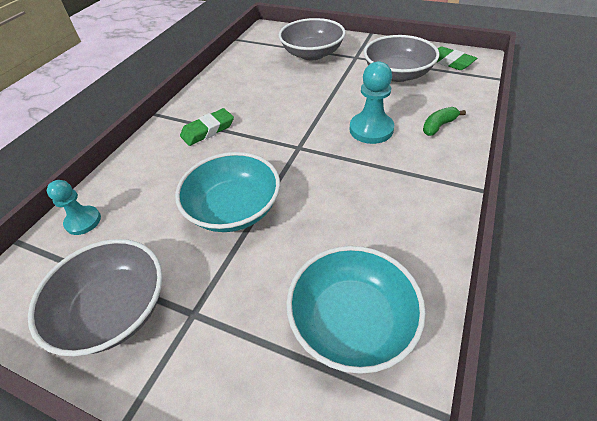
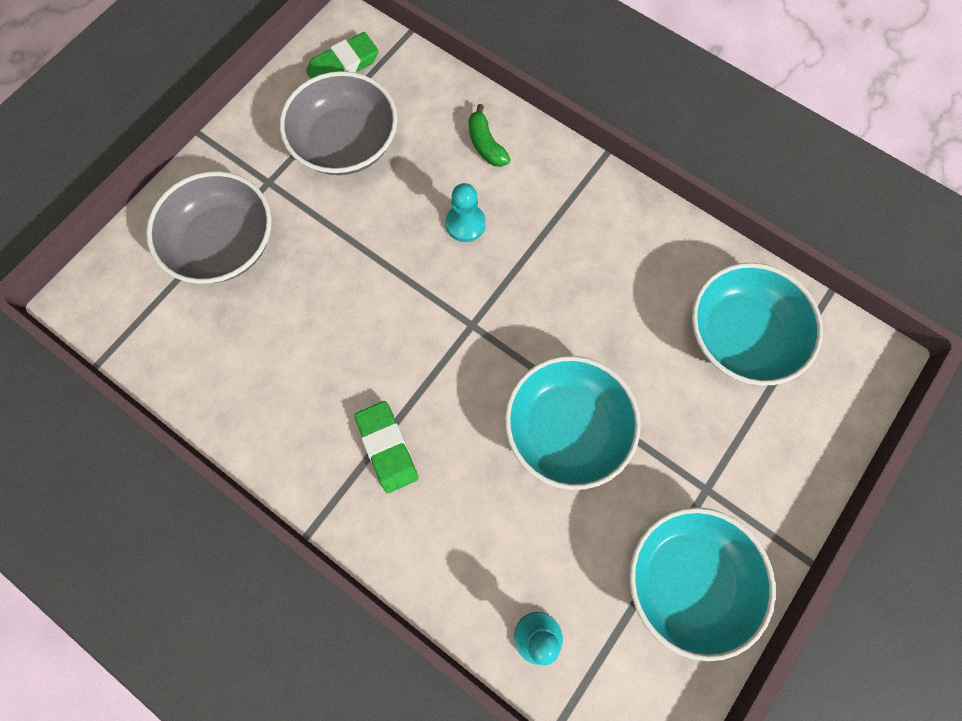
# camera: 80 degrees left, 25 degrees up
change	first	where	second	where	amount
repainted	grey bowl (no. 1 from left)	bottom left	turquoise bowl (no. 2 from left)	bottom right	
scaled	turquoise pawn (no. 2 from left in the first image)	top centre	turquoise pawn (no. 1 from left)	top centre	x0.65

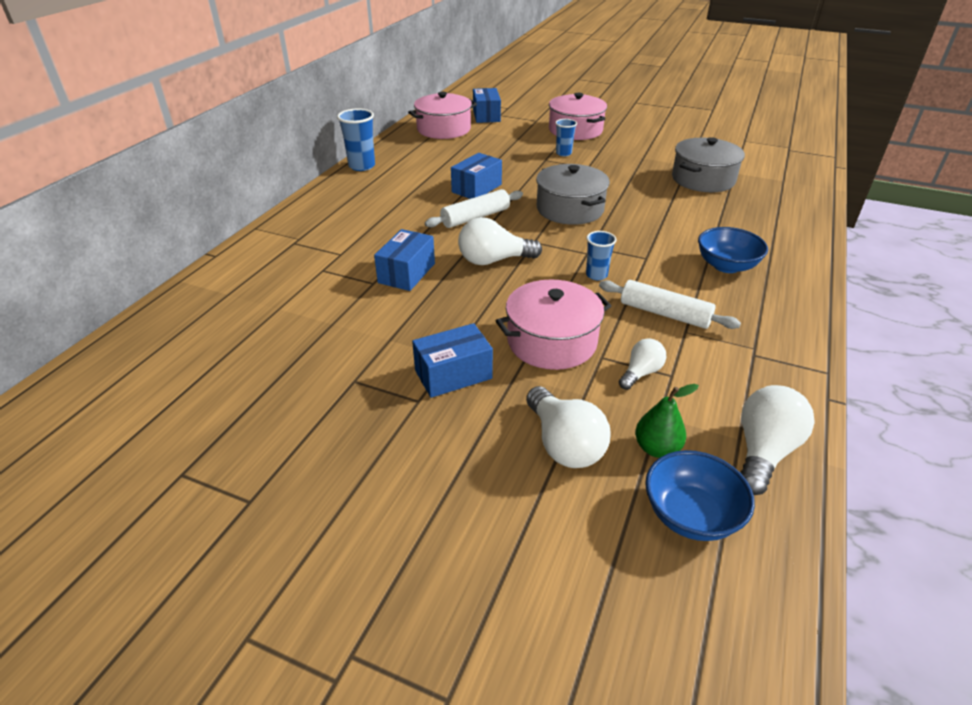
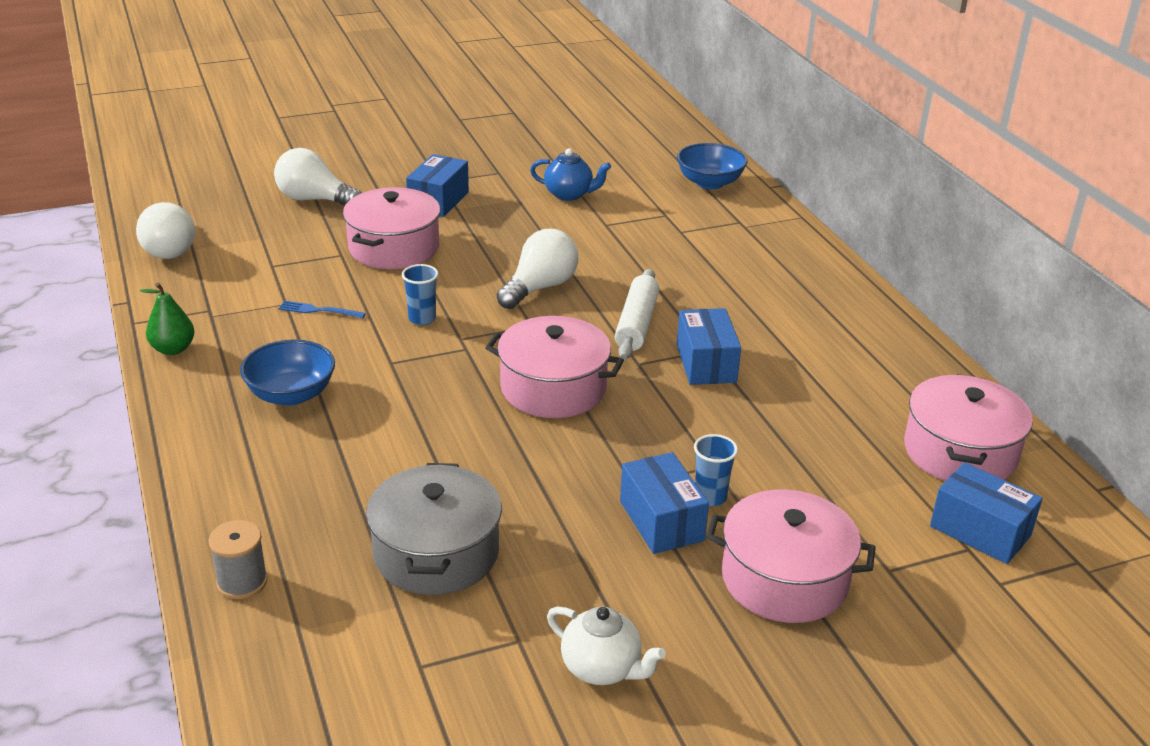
# camera: 135 degrees right, 5 degrees down
change	first	where	second	where	amount
gone	blue cup (no. 1 from left)	top centre			
gone	white light bulb (no. 3 from left)	centre			
new			grey spool	bottom left	
new			blue teapot	top centre	
new			white teapot	bottom centre	
shifted	blue box (no. 1 from left in the first image)	centre	blue box (no. 2 from left)	bottom centre	
shifted	green pear	middle right		middle left	
shifted	blue bowl (no. 1 from left in the first image)	bottom right	blue bowl (no. 2 from left)	top centre	
swapped	white rolling pin (no. 2 from left)	middle right	blue fork	middle left	
repainted	grey pot (no. 1 from left)	top centre	pink pot (no. 2 from left)	centre	

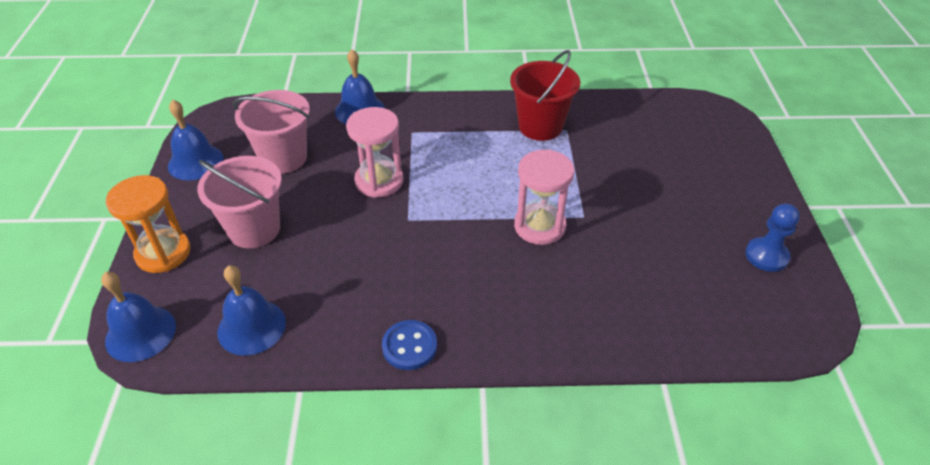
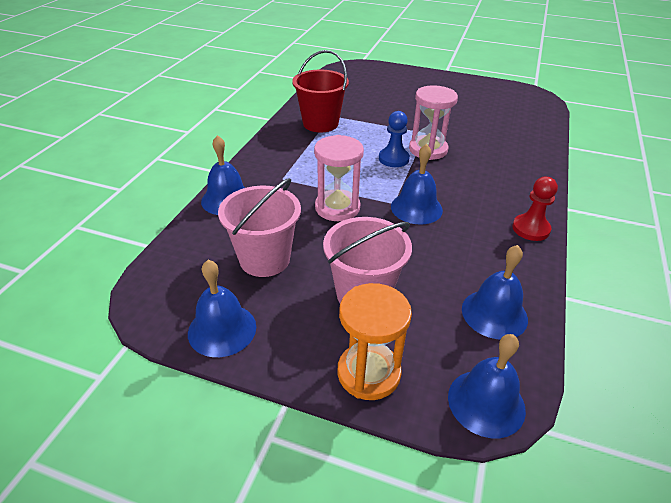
# camera: 70 degrees left, 5 degrees down
change	first	where	second	where	amount
new			blue bell (no. 3 from left)	centre	
shifted	blue pawn	middle right		top centre	
swapped	blue button	bottom centre	red pawn	middle right	

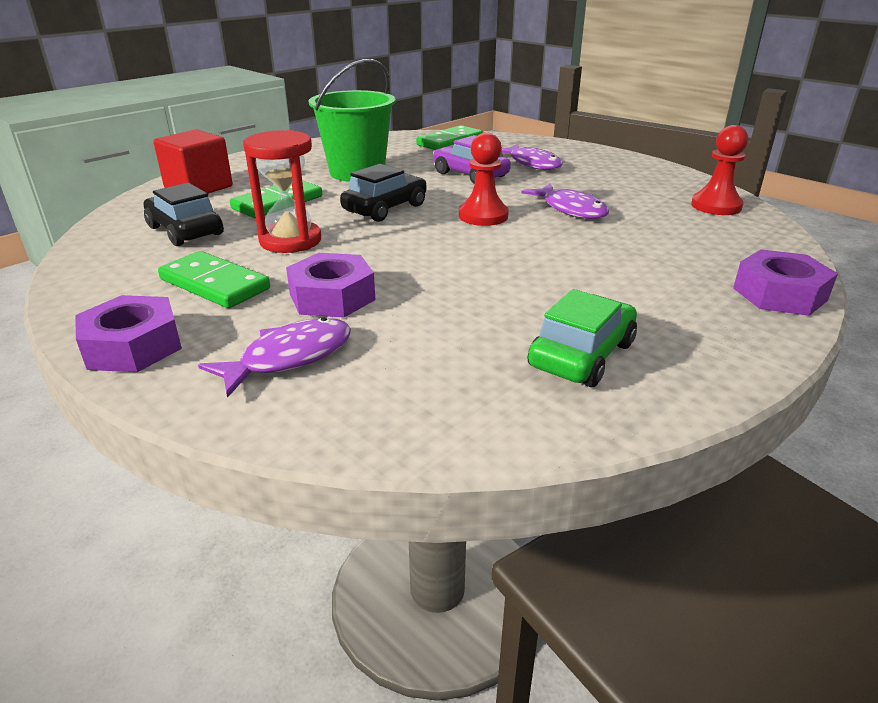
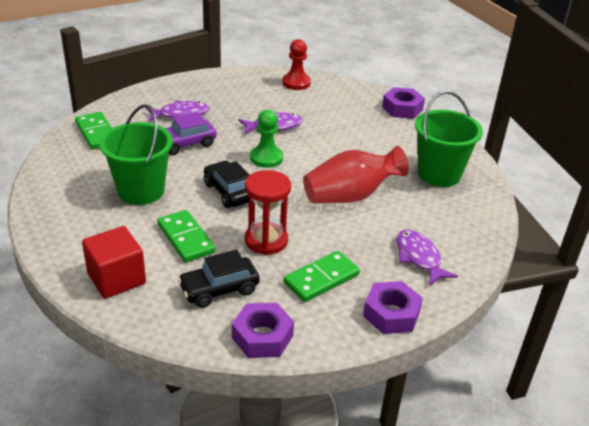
# camera: 75 degrees left, 5 degrees up
change	first	where	second	where	amount
new			red vase	centre	
shifted	purple nut (no. 2 from left in the first image)	centre	purple nut (no. 1 from left)	bottom centre	
swapped	green car	centre	green bucket (no. 2 from left)	top right	
repainted	red pawn (no. 1 from left)	top centre	green pawn	top centre	

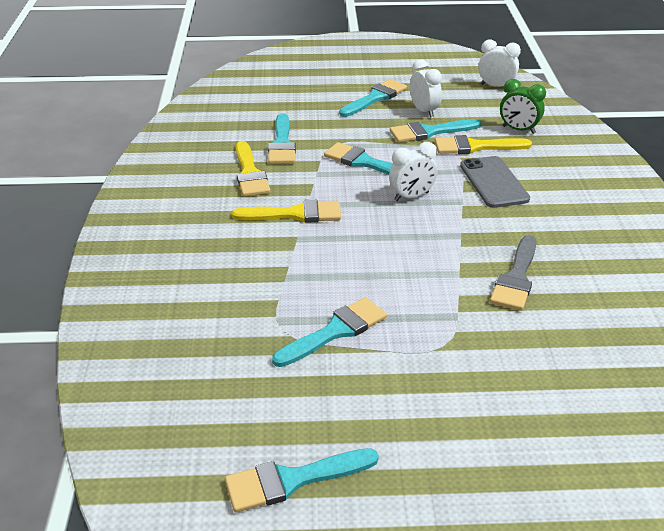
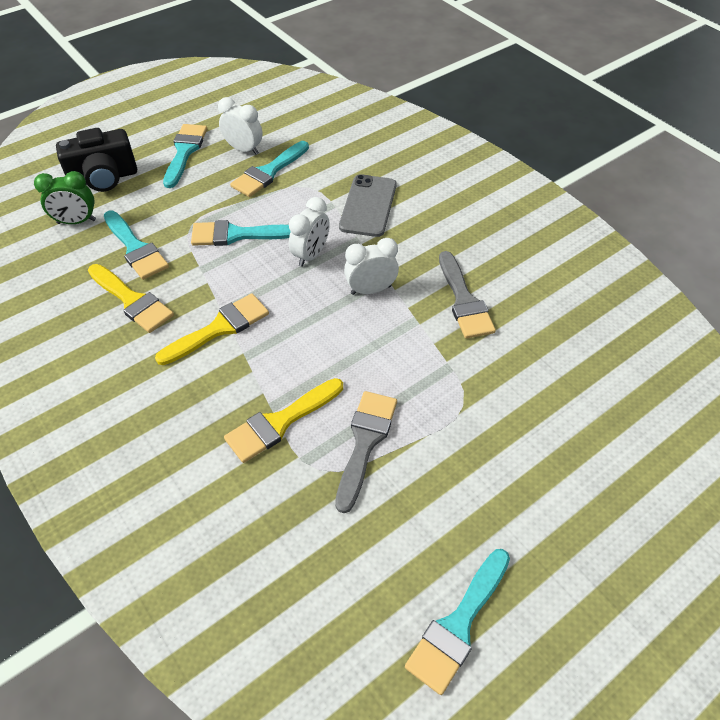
# camera: 35 degrees left, 15 degrees up
change	first	where	second	where	amount
new			black camera	top left	
shifted	yellow brush (no. 3 from left)	top right		centre	
shifted	white clock (no. 3 from left)	top right		centre	
shifted	green clock	top right		top left	
repainted	turquoise brush (no. 3 from left)	centre	grey brush (no. 1 from left)	centre	
rotated	grey phone	middle right		top centre	60 degrees clockwise

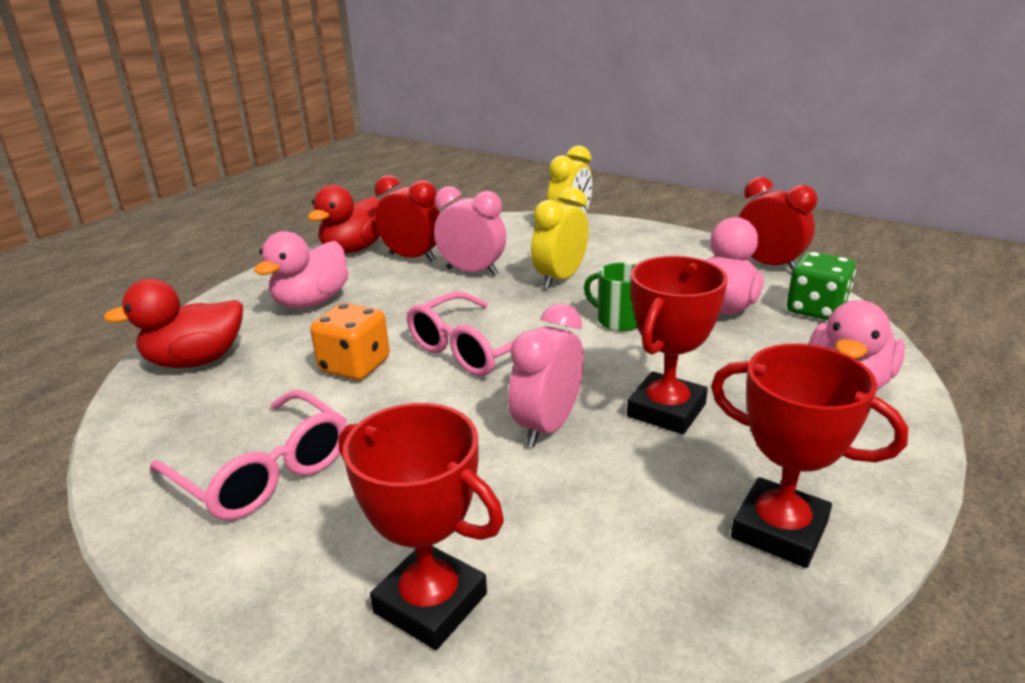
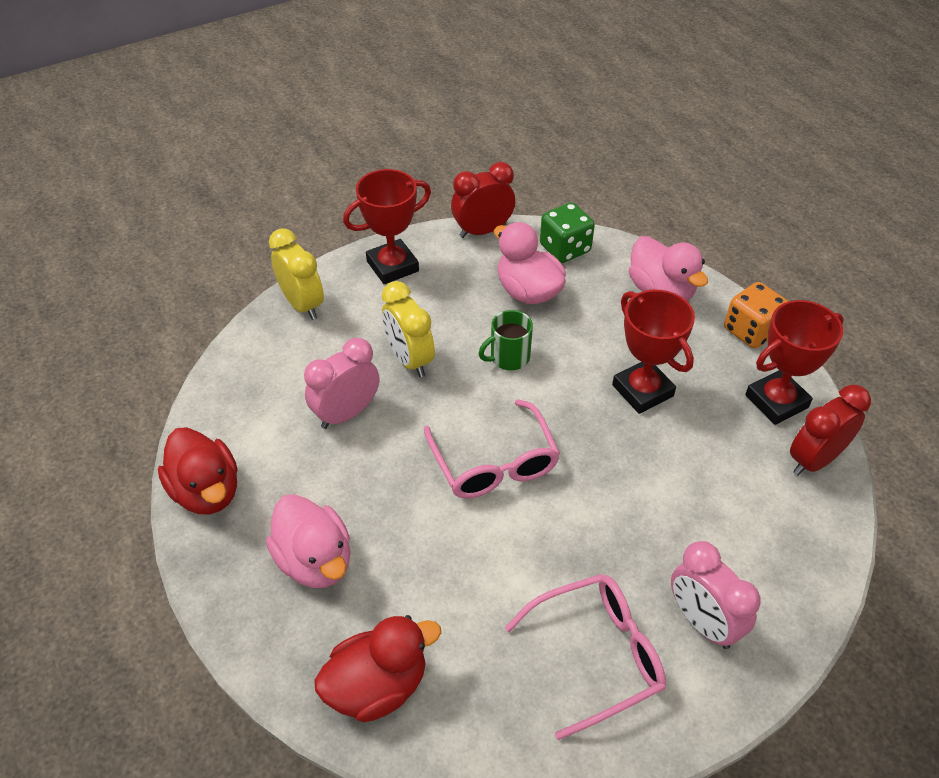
# camera: 65 degrees left, 20 degrees up
change	first	where	second	where	amount
shifted	orange dice	centre		middle right	
shifted	red trophy (no. 1 from left)	bottom centre		top centre	
shifted	red clock (no. 1 from left in the first image)	top centre	red clock (no. 2 from left)	middle right	
shifted	pink clock (no. 2 from left)	centre		bottom right	
rotated	red duck (no. 1 from left in the first image)	middle left	red duck (no. 2 from left)	bottom centre	120 degrees counterclockwise

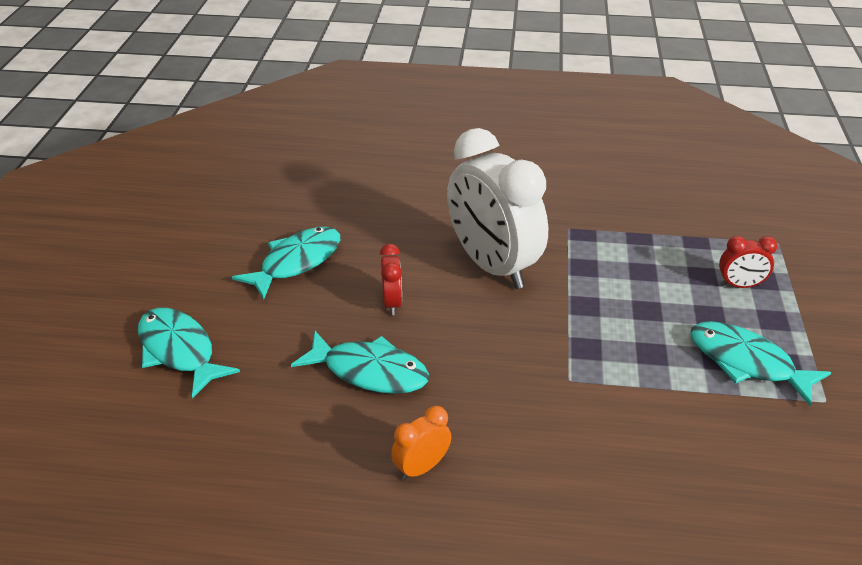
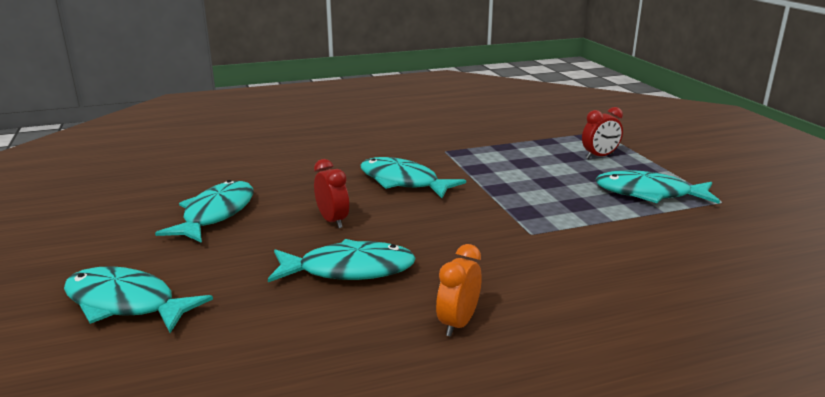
# camera: 25 degrees left, 15 degrees down
change	first	where	second	where	amount
swapped	white clock	centre	turquoise fish (no. 4 from left)	centre	

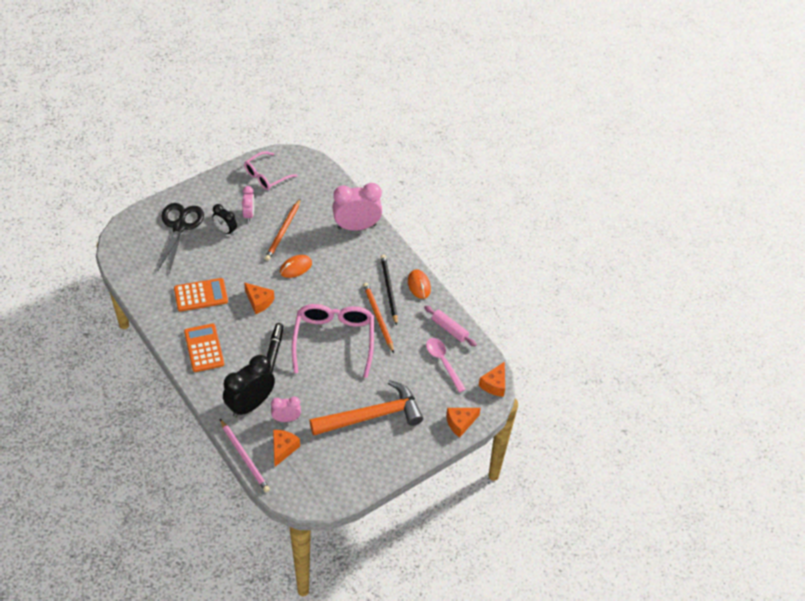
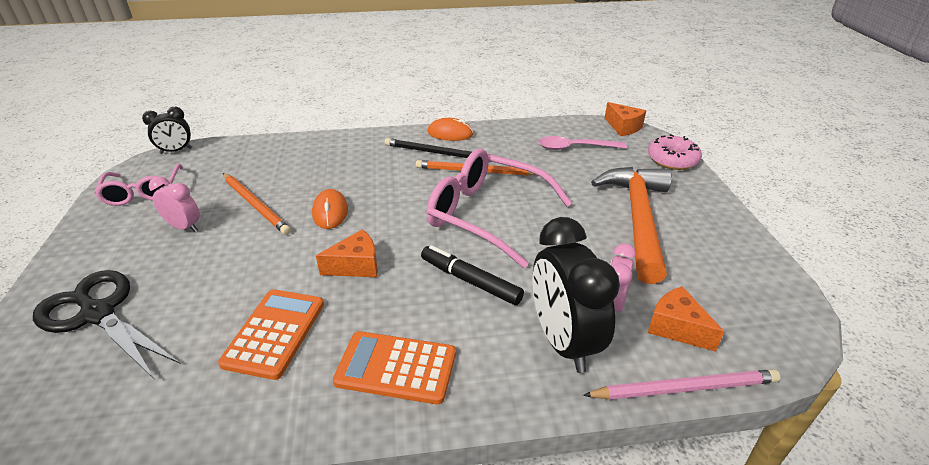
# camera: 60 degrees left, 15 degrees down
change	first	where	second	where	amount
gone	pink clock (no. 3 from left)	centre			
gone	pink rolling pin	centre			
shifted	black clock (no. 1 from left)	middle left		top left	
swapped	orange cheese (no. 3 from left)	bottom centre	pink donut	top right	

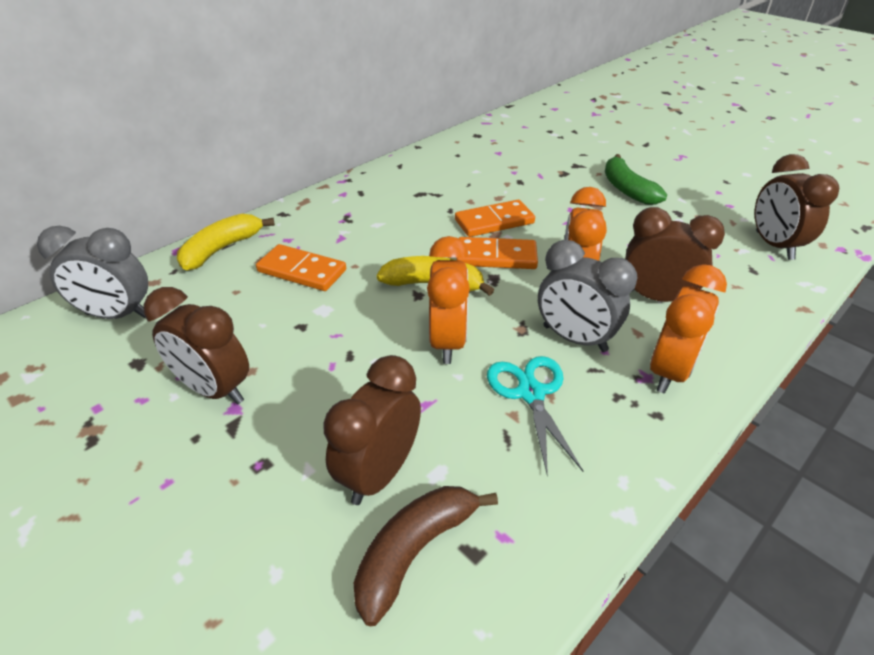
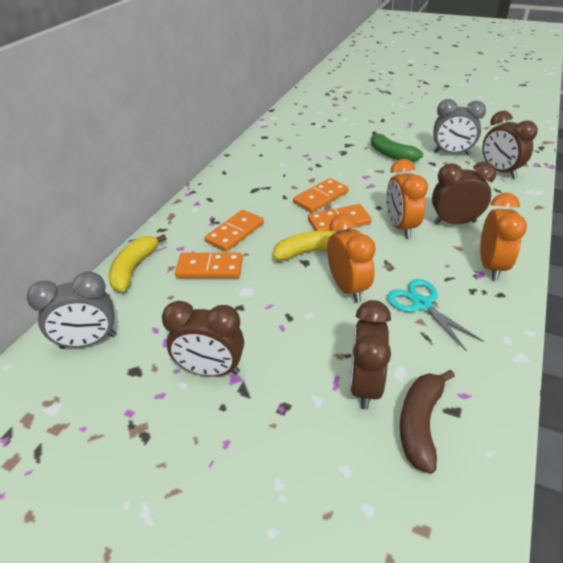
# camera: 20 degrees left, 0 degrees up
change	first	where	second	where	amount
new			orange domino (no. 2 from left)	centre	
shifted	grey clock (no. 2 from left)	middle right		top right	

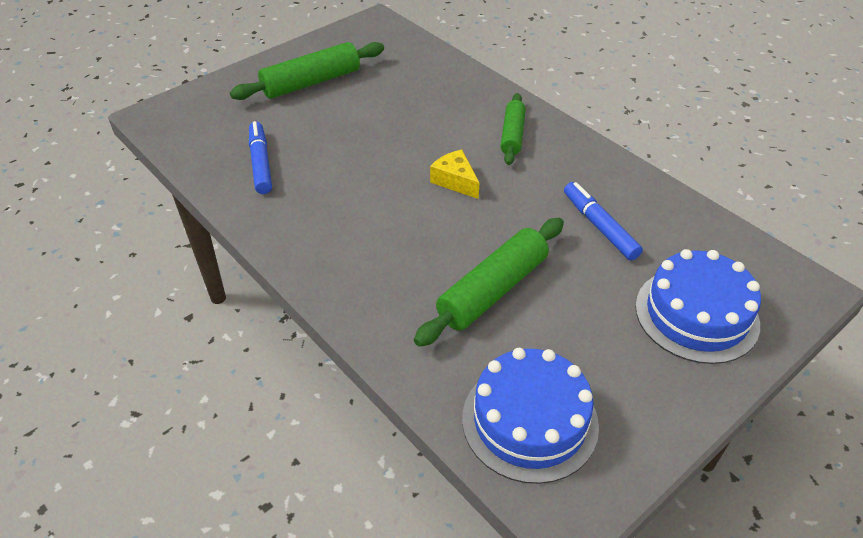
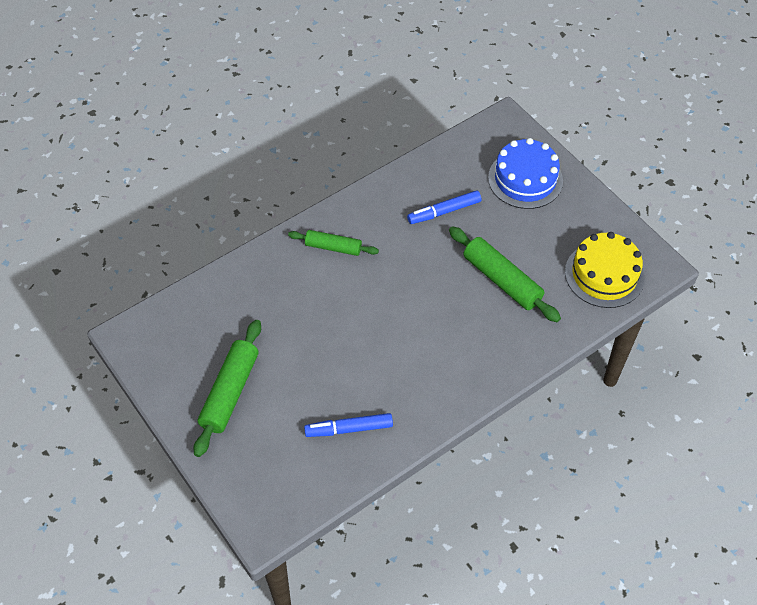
# camera: 85 degrees left, 10 degrees up
change	first	where	second	where	amount
gone	yellow cheese	top centre			
repainted	blue cake (no. 1 from left)	bottom centre	yellow cake	middle right	
rotated	green rolling pin (no. 1 from left)	top centre		middle left	45 degrees clockwise

